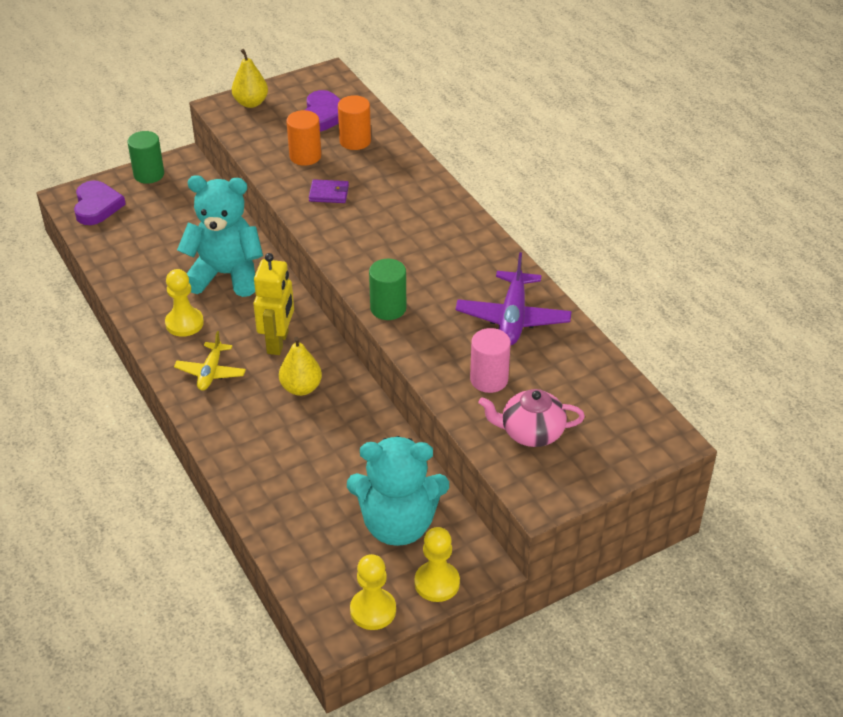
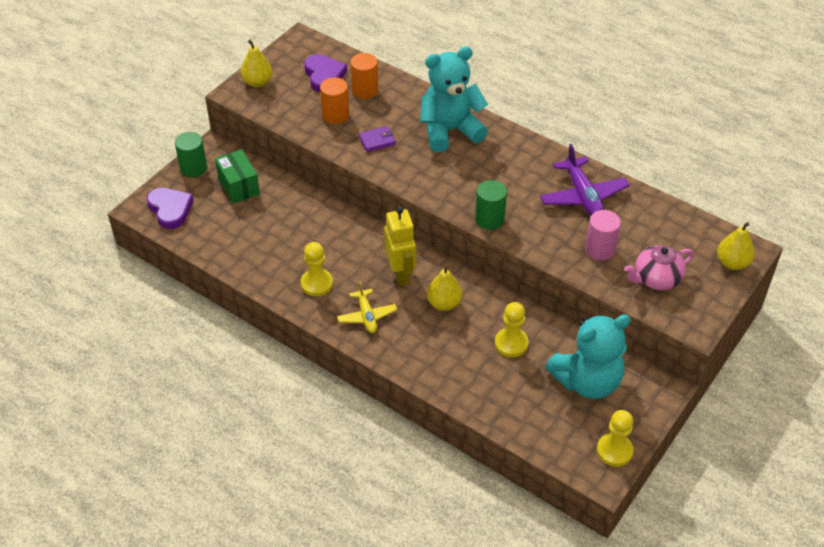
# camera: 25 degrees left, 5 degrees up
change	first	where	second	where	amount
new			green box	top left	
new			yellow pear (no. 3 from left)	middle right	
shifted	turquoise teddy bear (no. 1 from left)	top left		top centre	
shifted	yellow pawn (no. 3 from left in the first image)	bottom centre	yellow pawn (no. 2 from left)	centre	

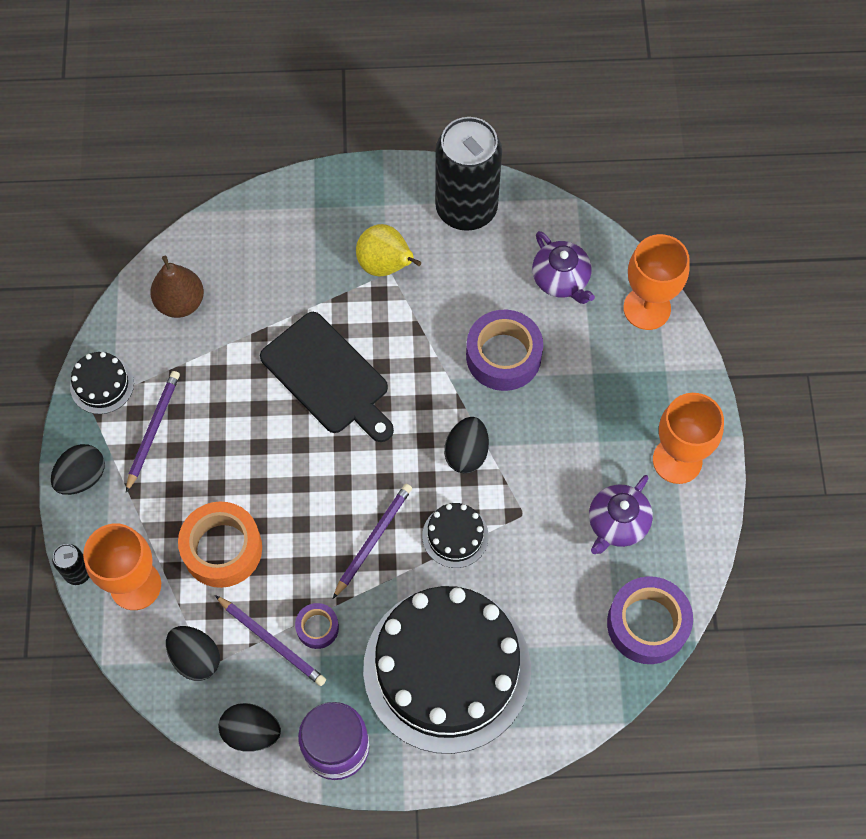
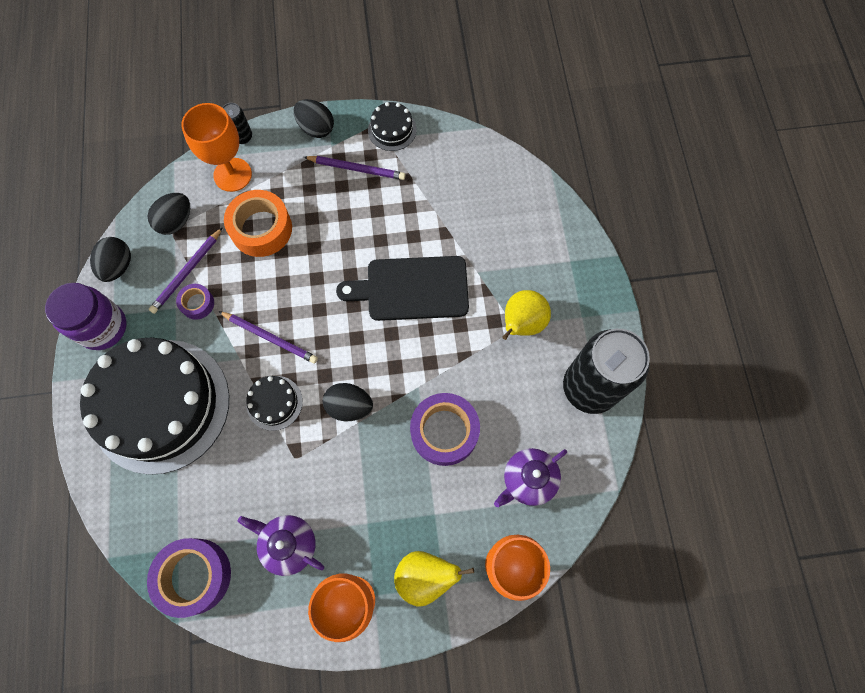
# camera: 85 degrees right, 5 degrees up
change	first	where	second	where	amount
gone	brown pear	middle left			
new			yellow pear (no. 1 from left)	bottom centre	
rotated	black cutting board	centre		centre	45 degrees clockwise

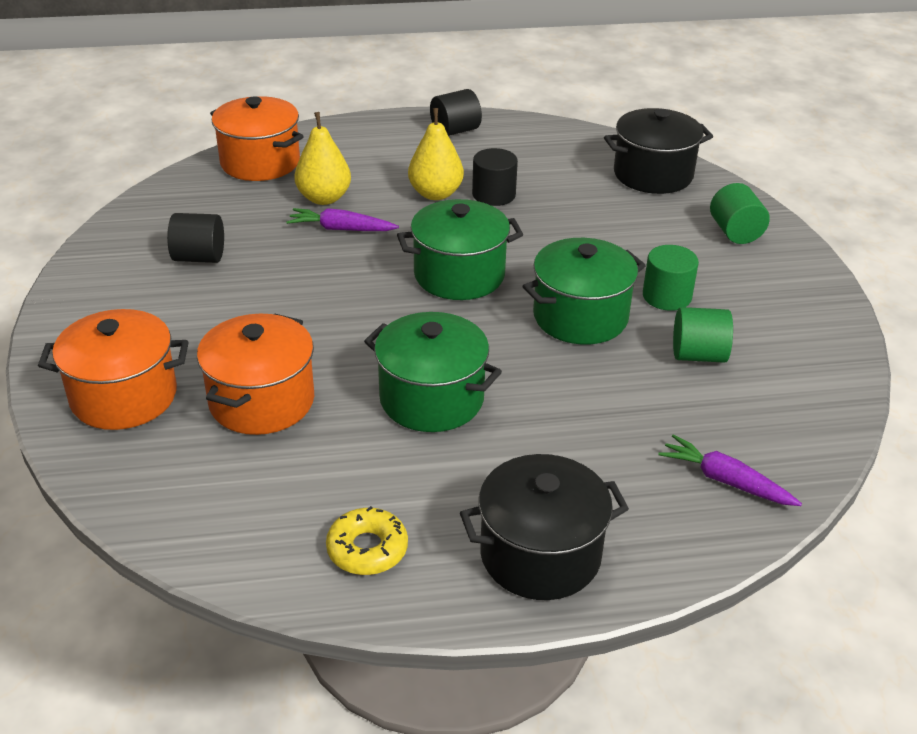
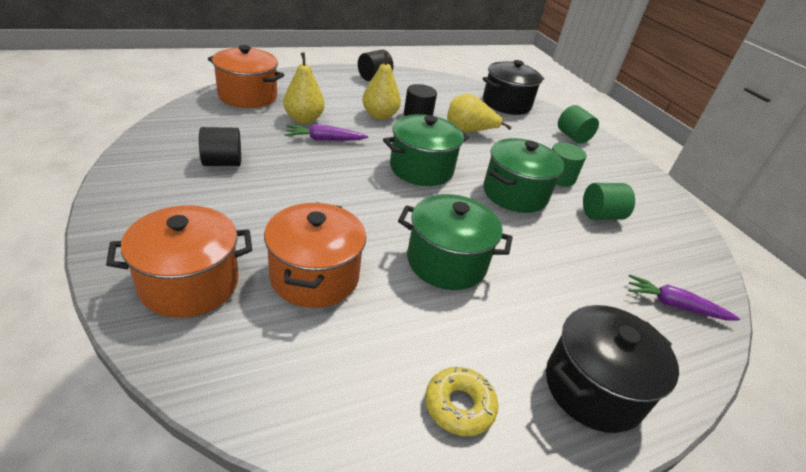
# camera: 20 degrees left, 0 degrees up
change	first	where	second	where	amount
new			yellow pear (no. 3 from left)	top centre	

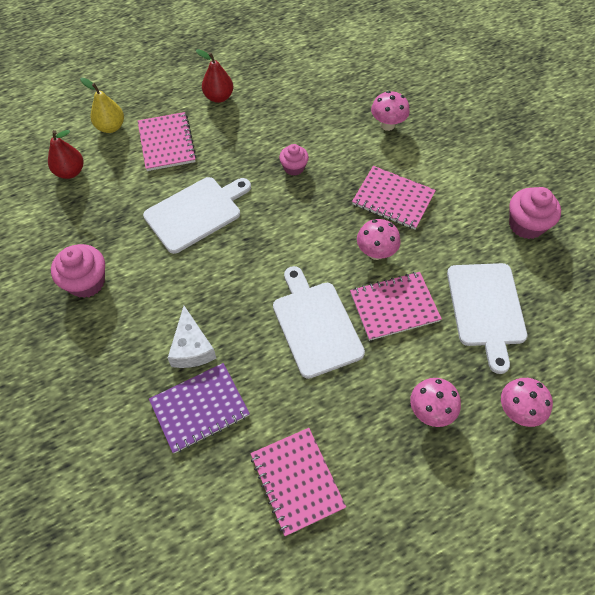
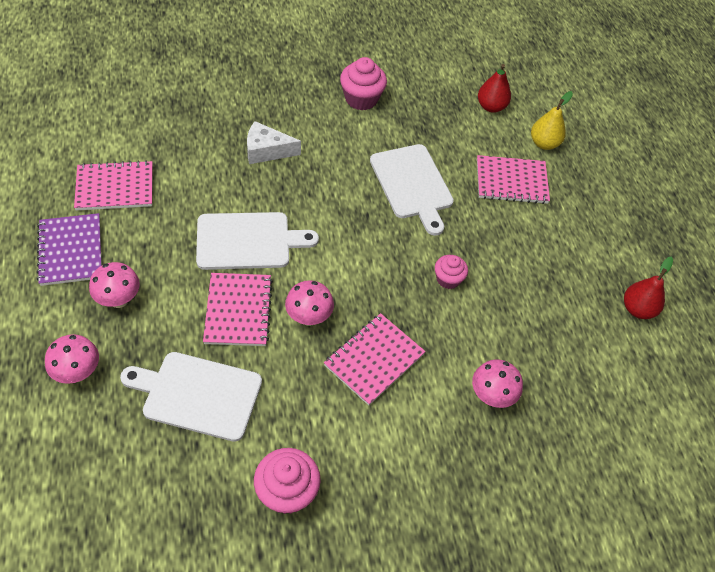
# camera: 100 degrees right, 5 degrees down
change	first	where	second	where	amount
shifted	purple notebook	bottom centre		middle left	
shifted	red pear (no. 2 from left)	top centre		middle right	

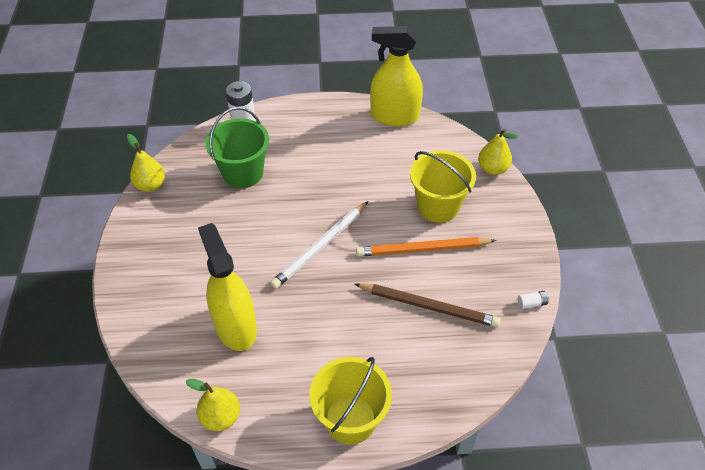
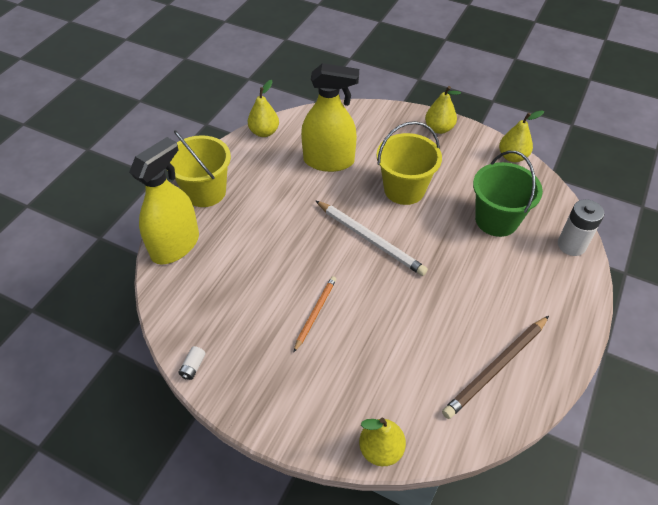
# camera: 120 degrees right, 0 degrees up
change	first	where	second	where	amount
new			yellow pear (no. 3 from left)	top right	
shifted	brown pencil	centre		bottom right	
shifted	yellow spray bottle (no. 2 from left in the first image)	top centre	yellow spray bottle (no. 1 from left)	middle left	
shifted	yellow bucket (no. 2 from left)	centre		top centre	
rotated	white pencil	centre		centre	150 degrees clockwise
scaled	orange pencil	centre		centre	x0.62

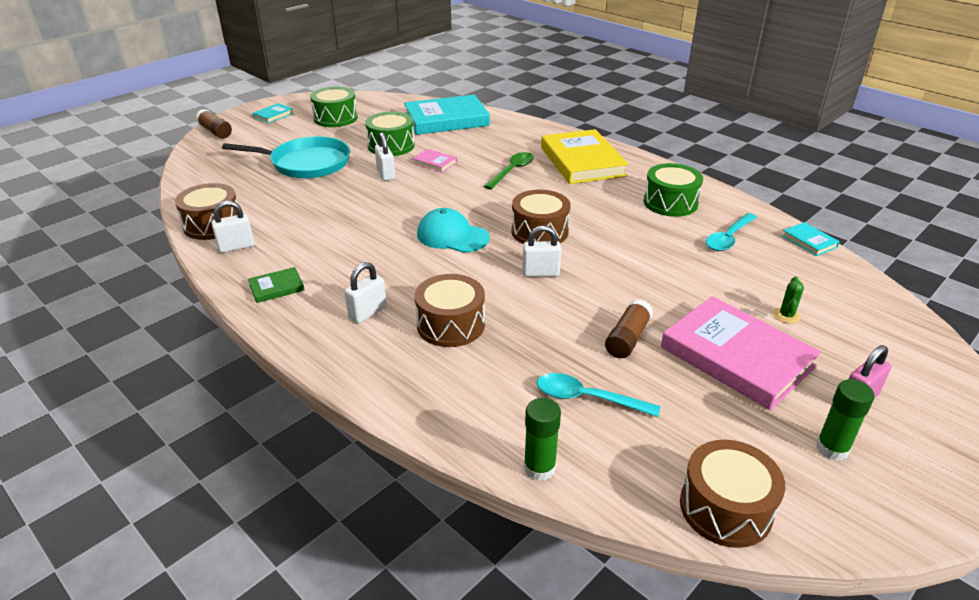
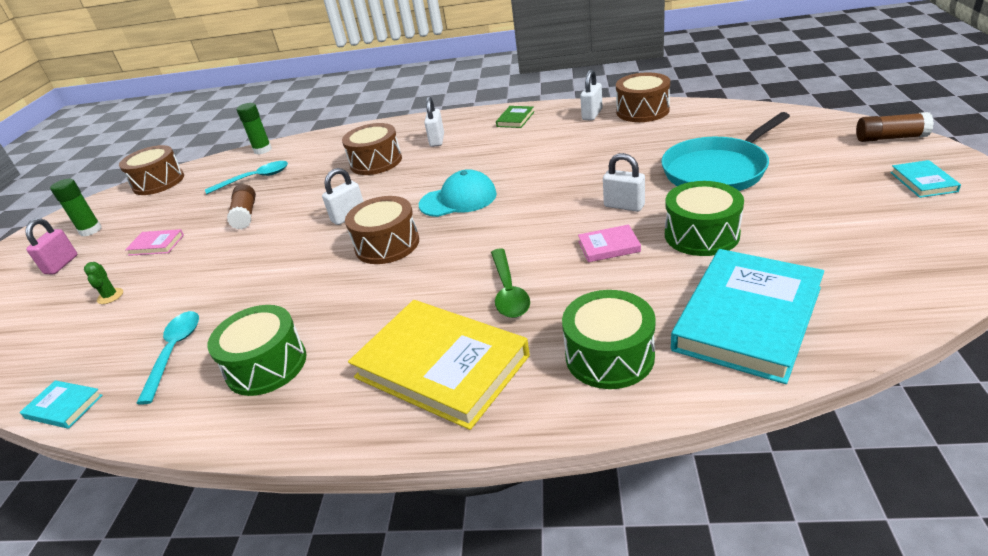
# camera: 145 degrees right, 0 degrees up
change	first	where	second	where	amount
shifted	green drum (no. 1 from left in the first image)	top centre	green drum (no. 2 from left)	centre	
scaled	pink book (no. 2 from left in the first image)	middle right	pink book (no. 1 from left)	middle left	x0.44

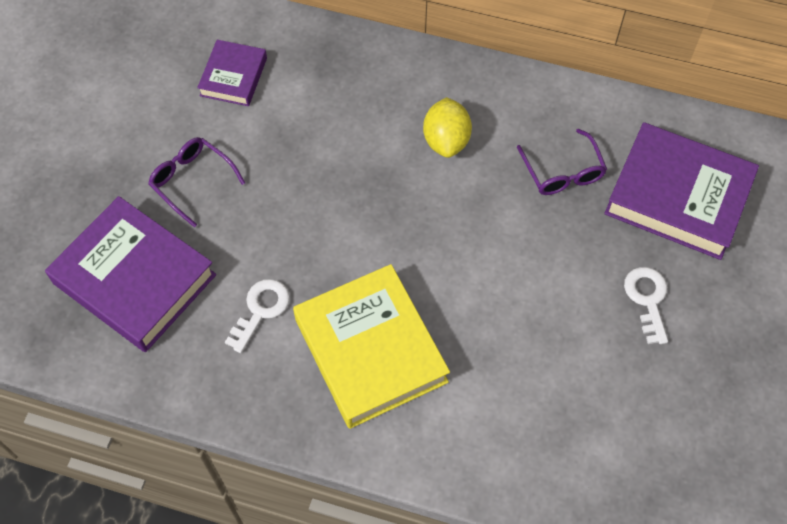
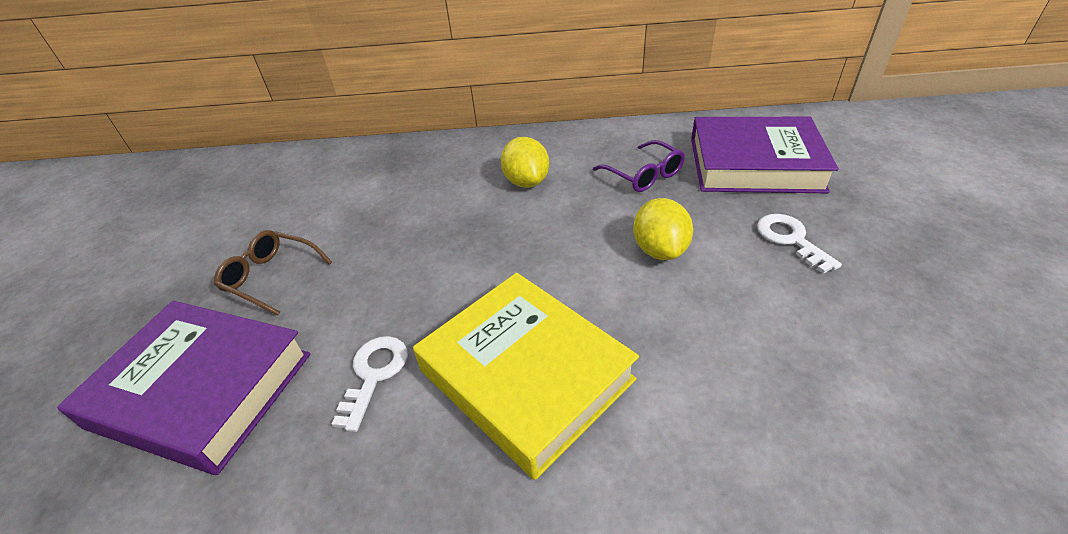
# camera: 15 degrees left, 20 degrees down
change	first	where	second	where	amount
gone	purple book (no. 2 from left)	top left			
new			yellow lemon (no. 2 from left)	centre	
repainted	purple glasses (no. 1 from left)	middle left	brown glasses	middle left	

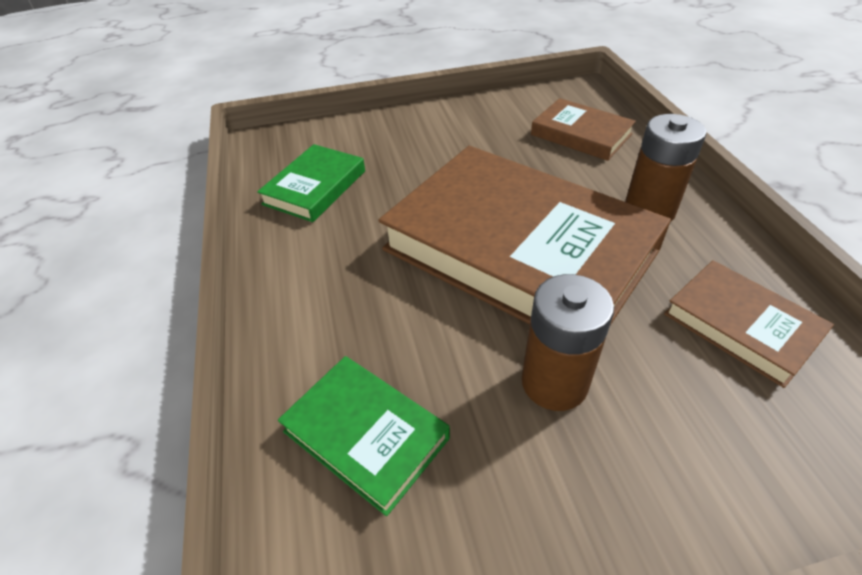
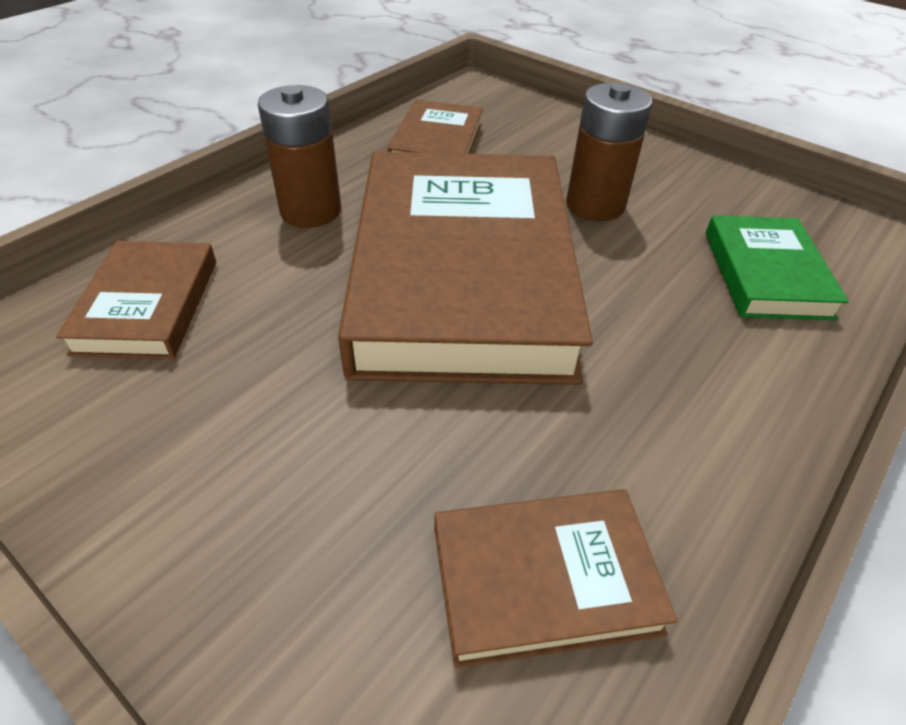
# camera: 130 degrees left, 0 degrees up
change	first	where	second	where	amount
repainted	green book (no. 1 from left)	top centre	brown book (no. 4 from left)	bottom centre	

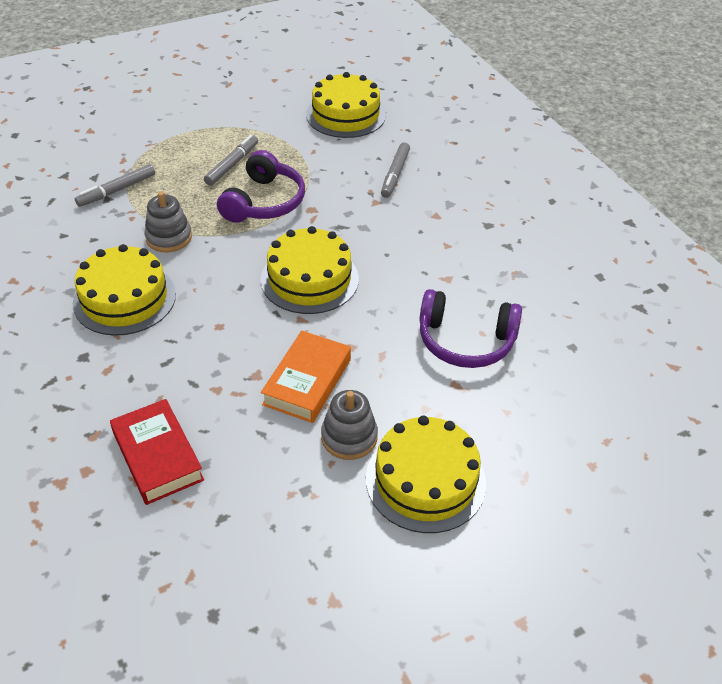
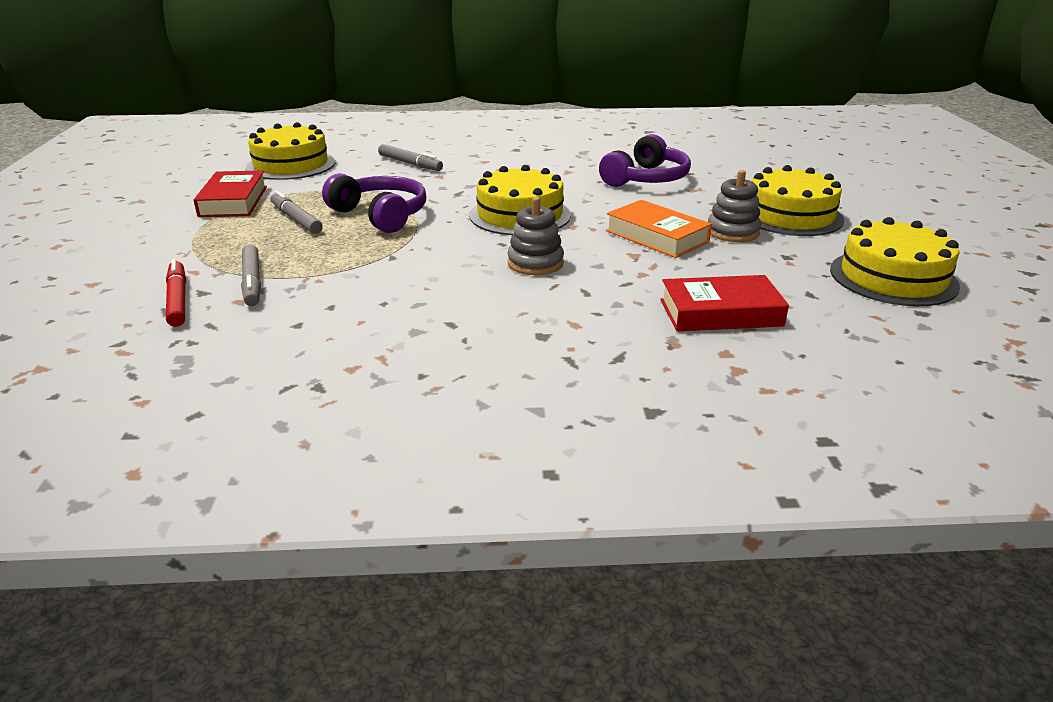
# camera: 65 degrees left, 15 degrees down
change	first	where	second	where	amount
new			red marker	middle left	
new			red book (no. 1 from left)	top left	
shifted	yellow cake (no. 1 from left in the first image)	middle left	yellow cake (no. 4 from left)	middle right	
shifted	grey stacking toy (no. 1 from left)	top left		centre	

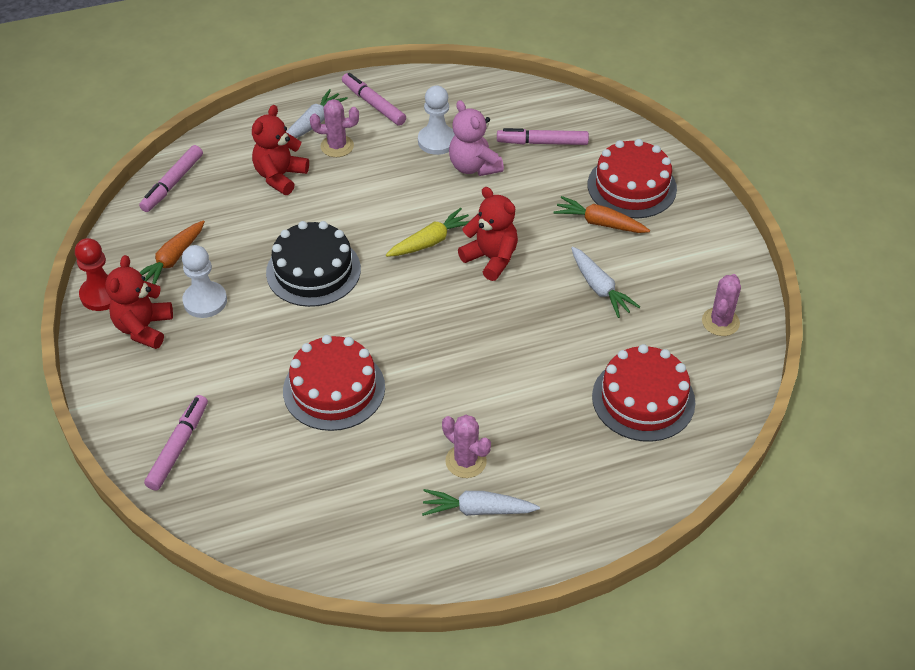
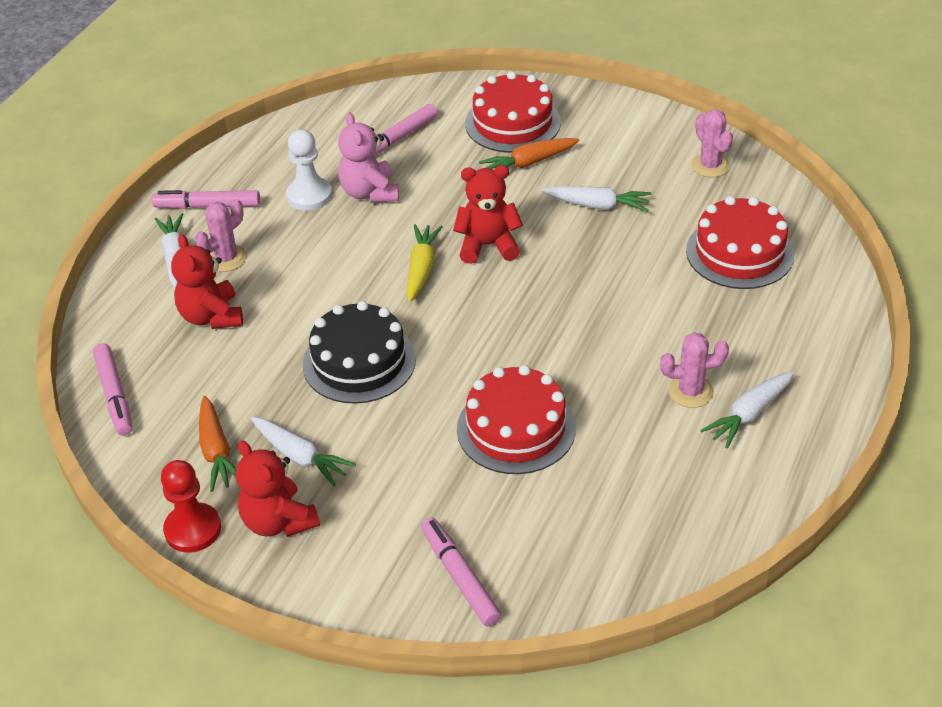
# camera: 45 degrees left, 5 degrees down
change	first	where	second	where	amount
swapped	white pawn (no. 1 from left)	middle left	white carrot (no. 2 from left)	middle left	
rotated	pink teddy bear	top centre		top centre	60 degrees clockwise

